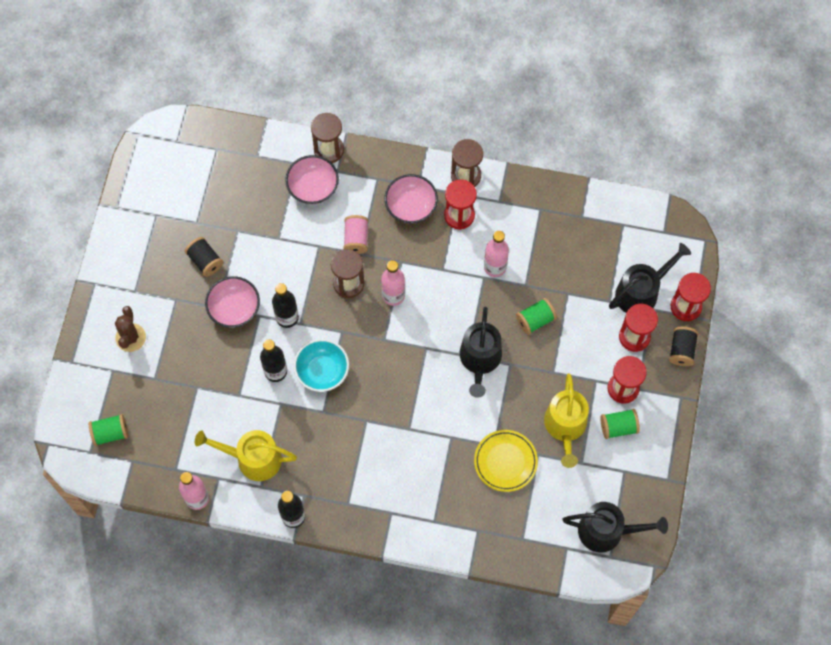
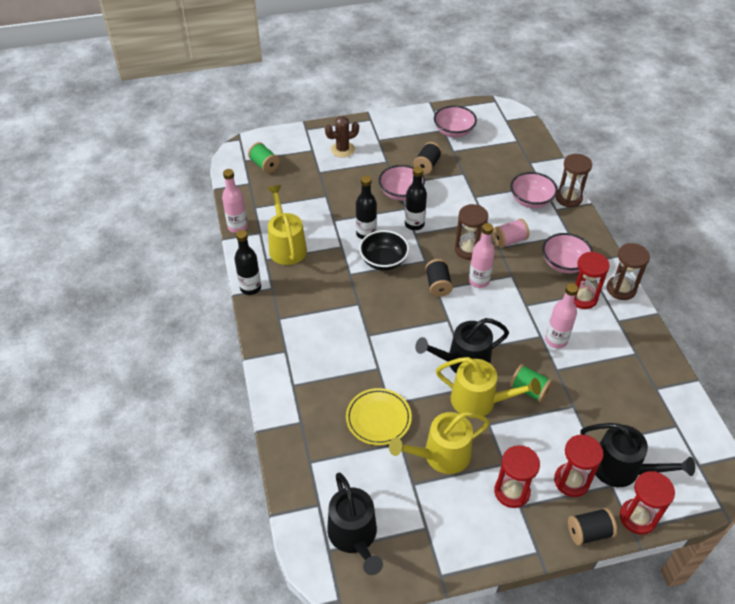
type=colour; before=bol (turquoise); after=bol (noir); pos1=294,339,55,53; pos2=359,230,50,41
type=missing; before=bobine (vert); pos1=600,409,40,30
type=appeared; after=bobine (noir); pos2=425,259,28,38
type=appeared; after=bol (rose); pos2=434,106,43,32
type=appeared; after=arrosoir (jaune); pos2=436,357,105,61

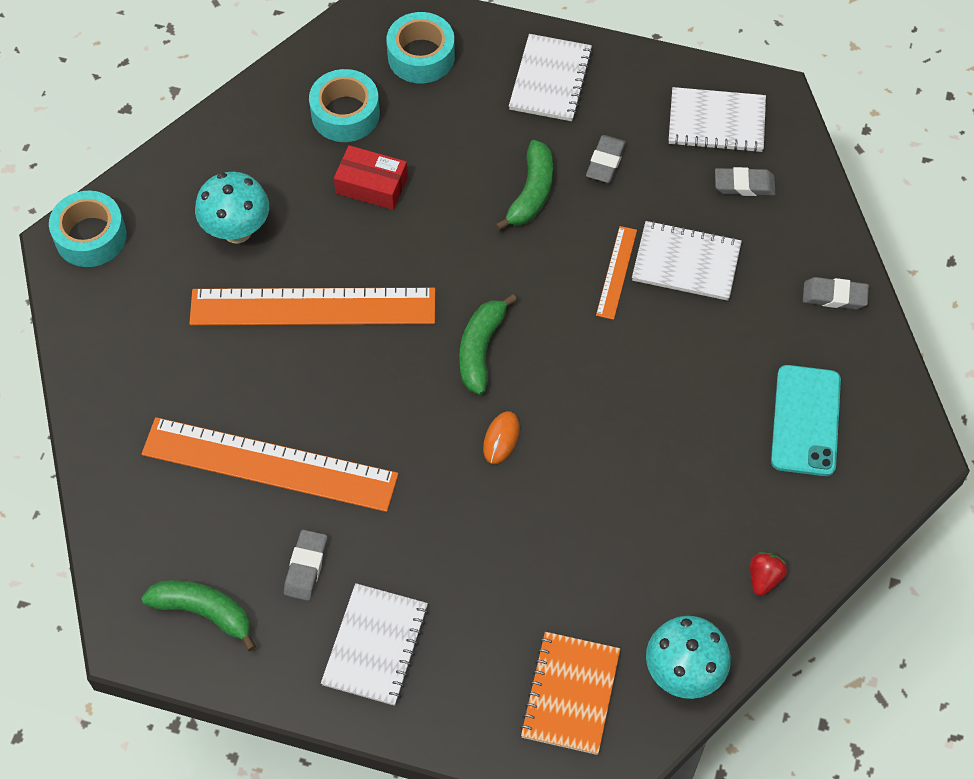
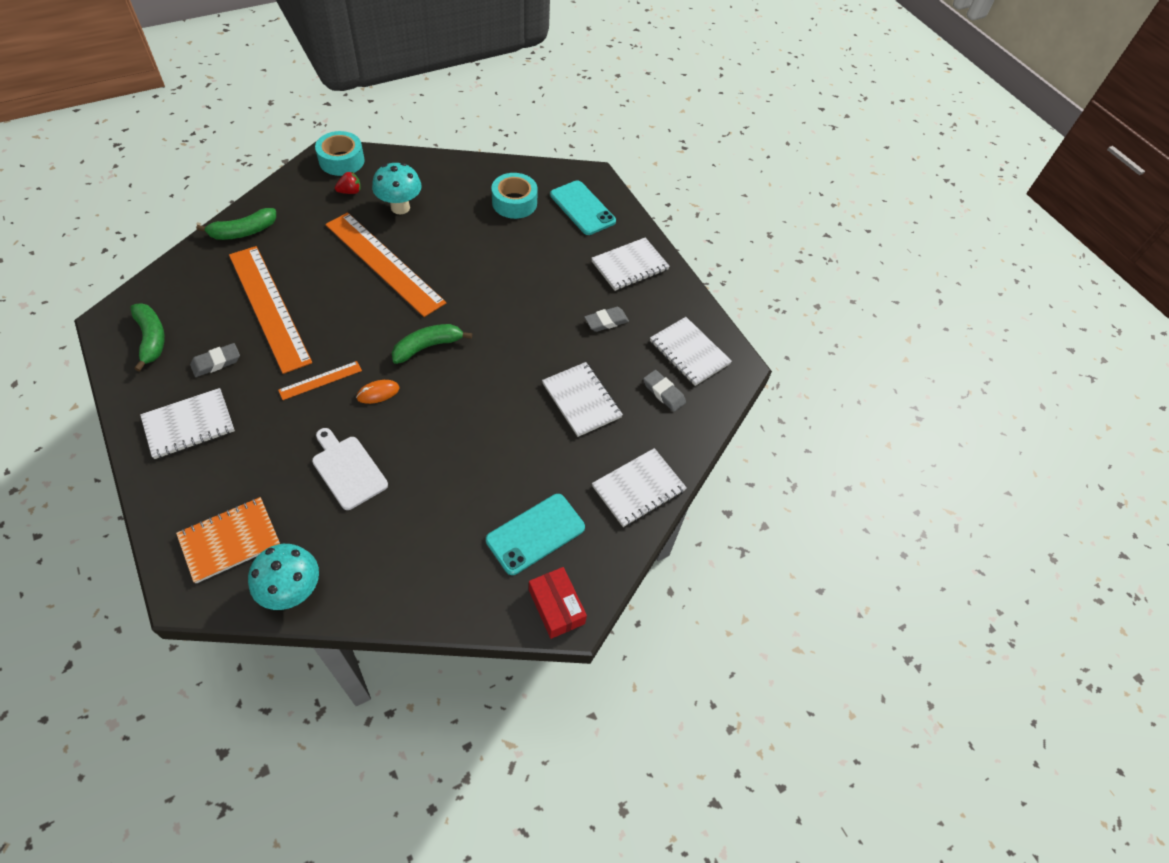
type=relocated; before=boîte (rouge); pos1=334,145,74,65; pos2=529,567,58,72
type=exchanged; before=ruban adhésif (turquoise); after=téléphone (turquoise); pos1=386,12,69,72; pos2=550,180,66,55
type=relocated; before=banane (vert); pos1=495,140,58,91; pos2=196,208,80,32
type=relocated; before=règle (orange); pos1=596,226,41,94; pos2=278,361,84,39
type=relocated; before=fraise (rouge); pos1=750,552,37,44; pos2=335,172,26,22
type=exchanged; before=gomme (gris); after=carnet (blanc); pos1=803,277,66,32; pos2=592,448,95,79
type=appeared; after=planche à découper (blanc); pos2=312,428,76,82

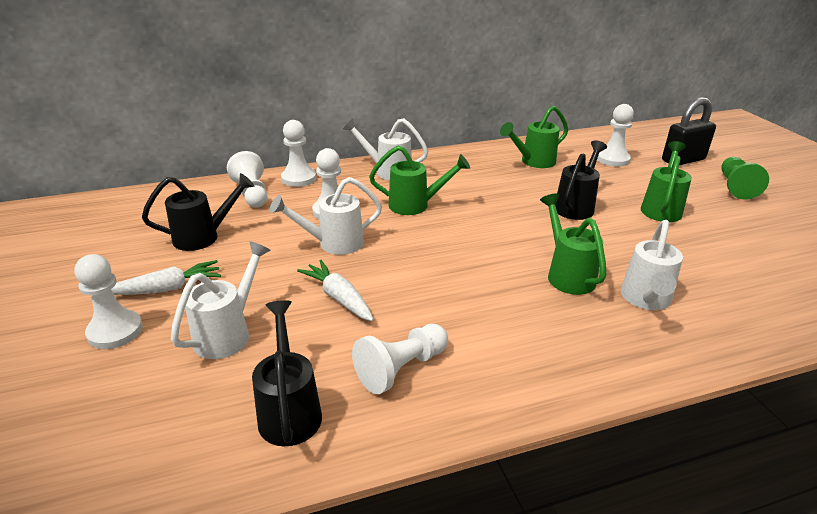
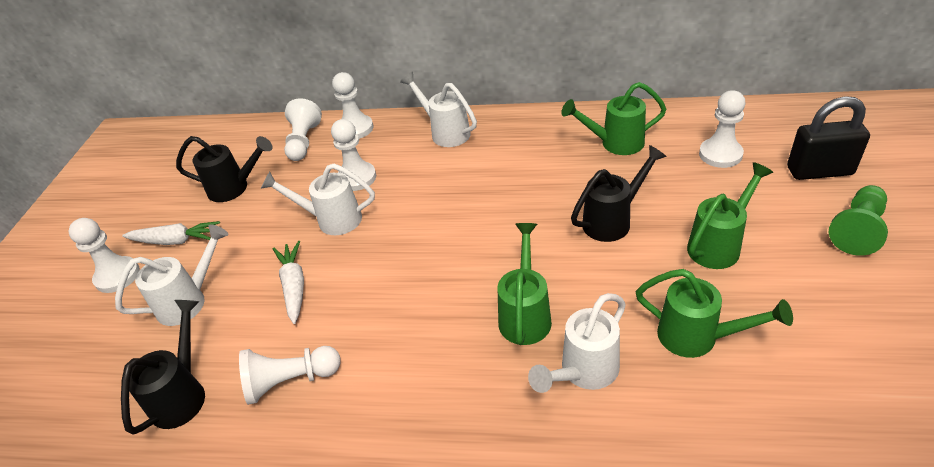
type=relocated; before=arrosoir (vert); pos1=369,145,101,70; pos2=636,269,157,89

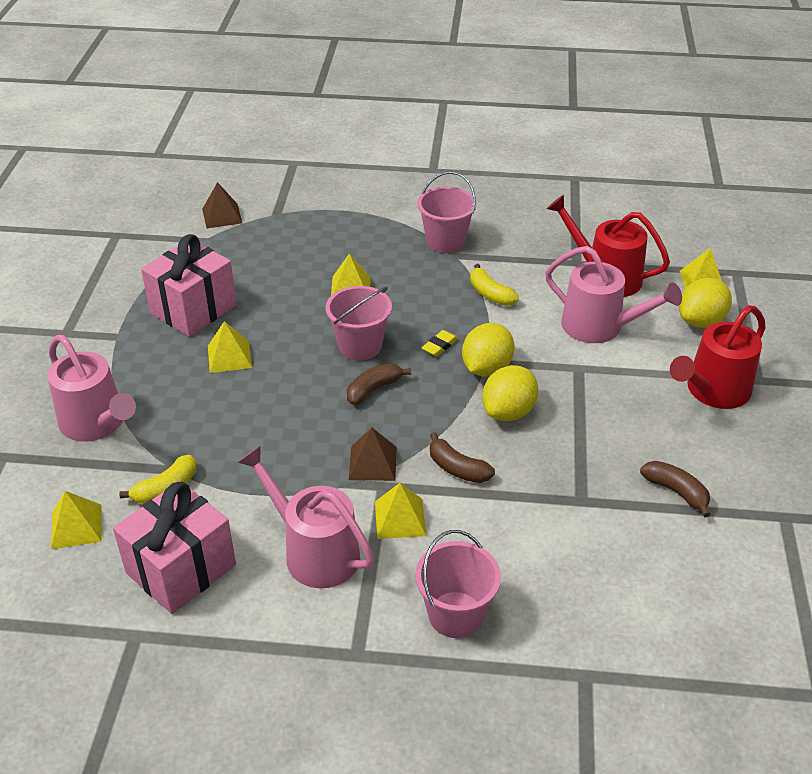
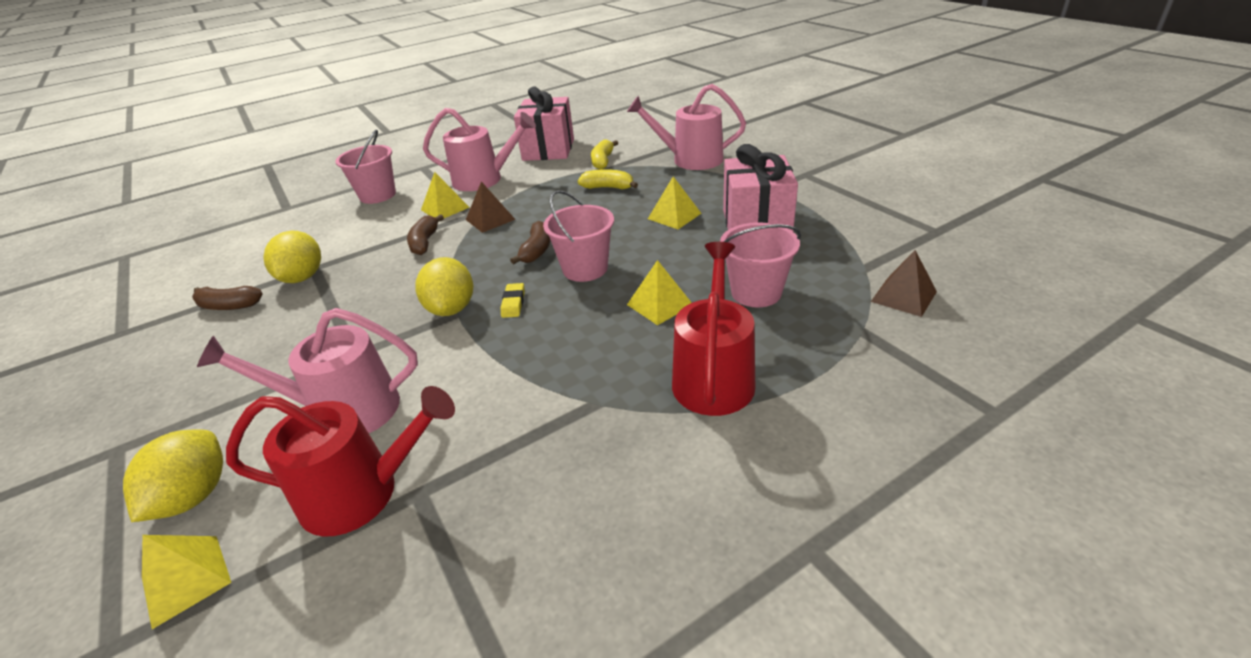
type=missing; before=pyramide (jaune); pos1=51,491,51,58
type=relocated; before=seau (rose); pos1=417,172,59,81; pos2=720,222,81,86
type=spun; before=banane (marron); pos1=430,432,65,51; pos2=407,214,37,41; turn=-90
type=relocated; before=banane (jaune); pos1=470,264,49,42; pos2=578,169,60,20
type=relocated; before=citron (jaune); pos1=482,365,57,56; pos2=263,231,58,52
type=relocated; before=arrosoir (rouge); pos1=670,305,96,104; pos2=672,242,83,174

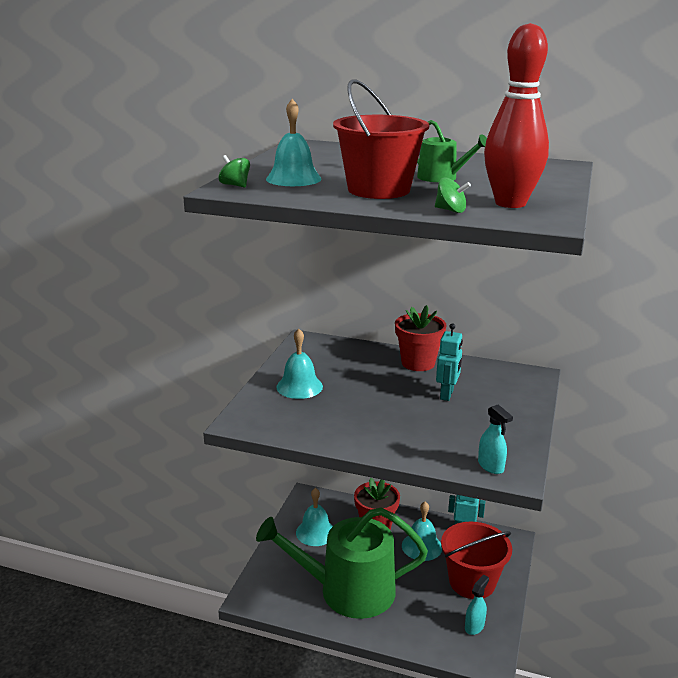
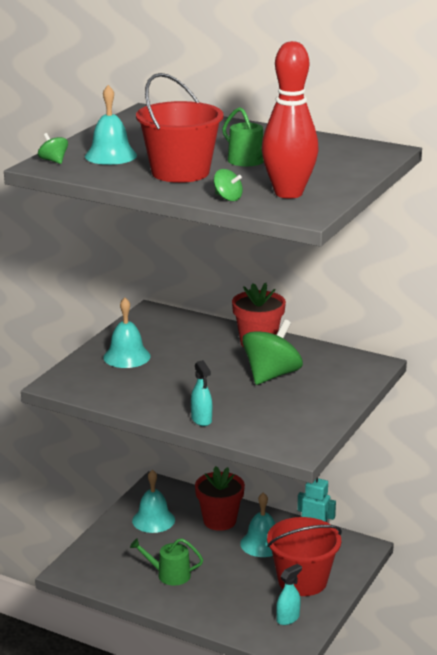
type=size; before=arrosoir (vert); pos1=256,507,172,112; pos2=130,538,73,48; scale=0.42
type=exchanged; before=robot (turquoise); after=toupie (vert); pos1=436,323,27,78; pos2=242,319,61,66
type=relocated; before=vaporisateur (turquoise); pos1=478,405,35,69; pos2=191,360,21,66

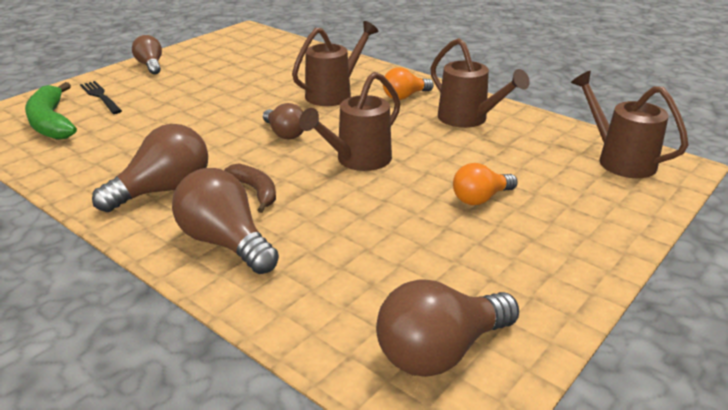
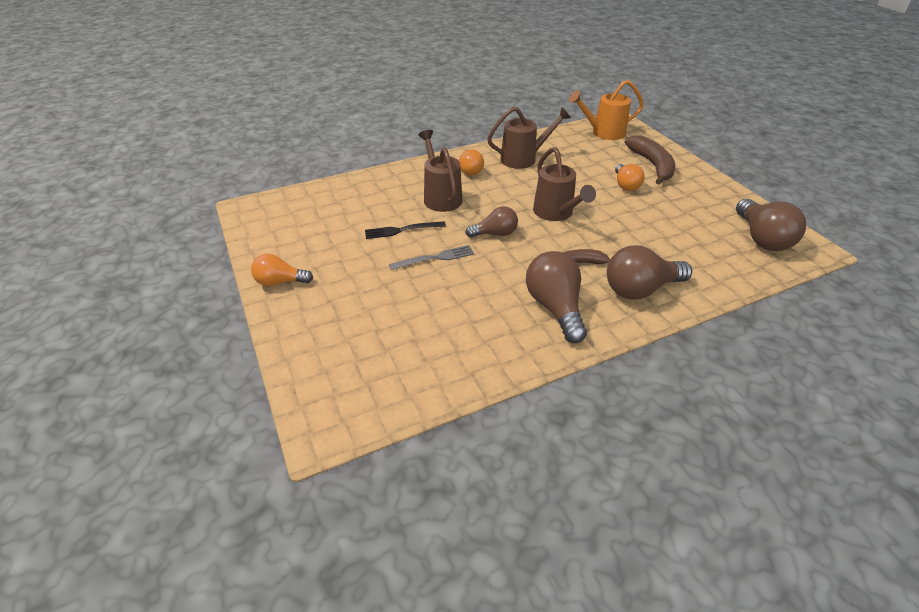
type=missing; before=banane (vert); pos1=25,82,52,58
type=relocated; before=fourchette (noir); pos1=80,81,42,33; pos2=365,221,81,18
type=colour; before=ampoule (marron); after=ampoule (orange); pos1=132,35,30,40; pos2=251,254,62,32
type=colour; before=arrosoir (marron); after=arrosoir (orange); pos1=571,71,117,107; pos2=569,80,75,60
type=appeared; after=fourchette (gris); pos2=389,245,85,25
type=appeared; after=banane (marron); pos2=624,135,51,50

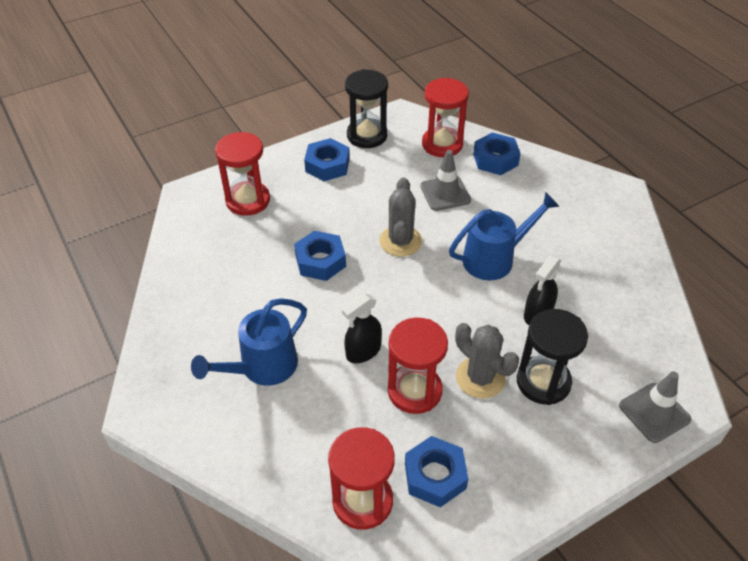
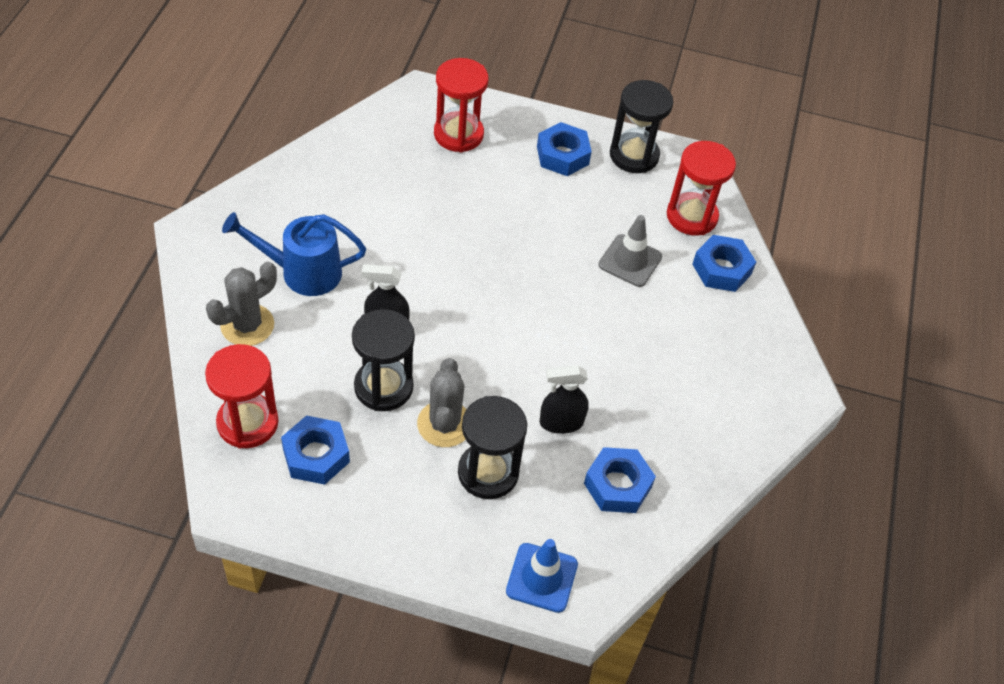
type=relocated; before=écrou (bleu); pos1=294,231,52,50; pos2=584,447,72,66
type=relocated; before=cactus (gris); pos1=379,178,43,79; pos2=206,262,71,84
type=colour; before=sablier (rouge); after=sablier (noir); pos1=388,318,60,96; pos2=352,309,63,102
type=missing; before=arrosoir (bleu); pos1=449,192,110,88
type=colour; before=cône de chantier (gris); after=cône de chantier (bleu); pos1=619,371,72,72; pos2=506,539,72,74

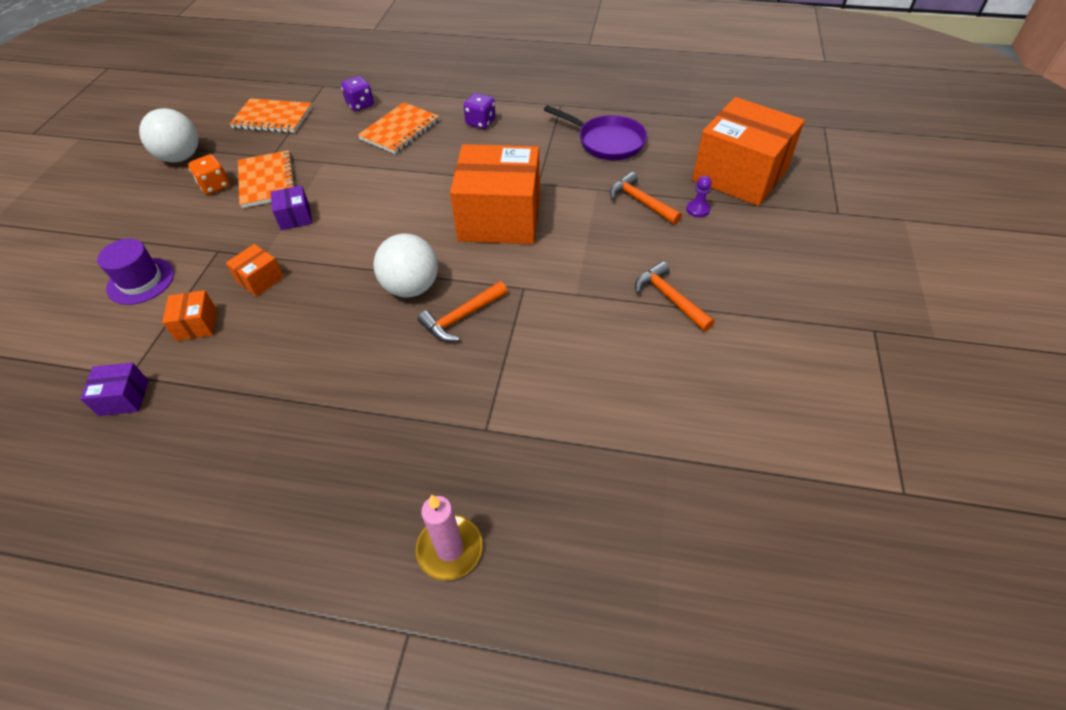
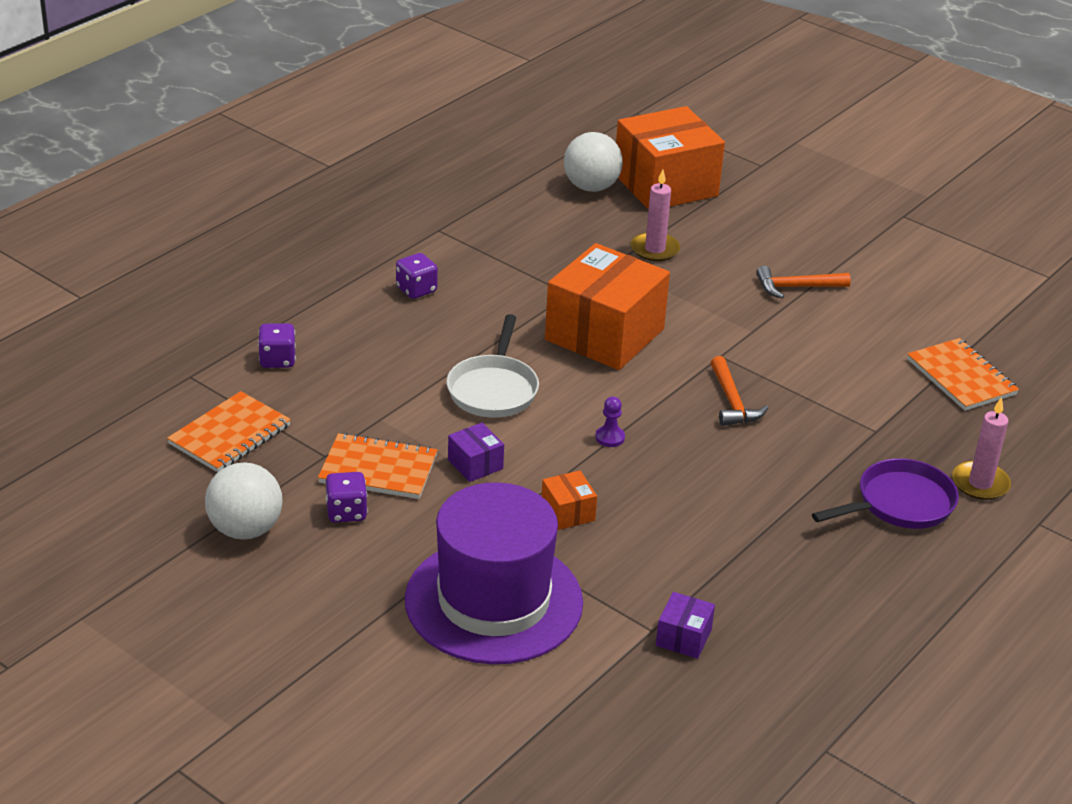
type=size; before=chapeau (violet); pos1=97,239,77,66; pos2=405,482,178,182; scale=2.11
type=missing; before=boîte (orange); pos1=162,290,55,51
type=colour; before=dé (orange); after=dé (violet); pos1=188,154,42,41; pos2=326,472,42,51
type=spun; before=boîte (violet); pos1=271,185,41,45; pos2=448,423,56,59; turn=45
type=relocated; before=carnet (orange); pos1=358,102,82,52; pos2=907,338,112,73
type=relocated; before=balle (blanc); pos1=373,233,65,64; pos2=564,132,59,60
type=relocated; before=poêle (violet); pos1=544,105,103,55; pos2=812,458,147,71
type=exchanged; before=marteau (orange); after=bougie (rose); pos1=610,172,72,52; pos2=631,169,49,92
type=relocated; before=pion (violet); pos1=686,176,26,41; pos2=595,397,30,50
type=appeared; after=poêle (blanc); pos2=446,314,93,104

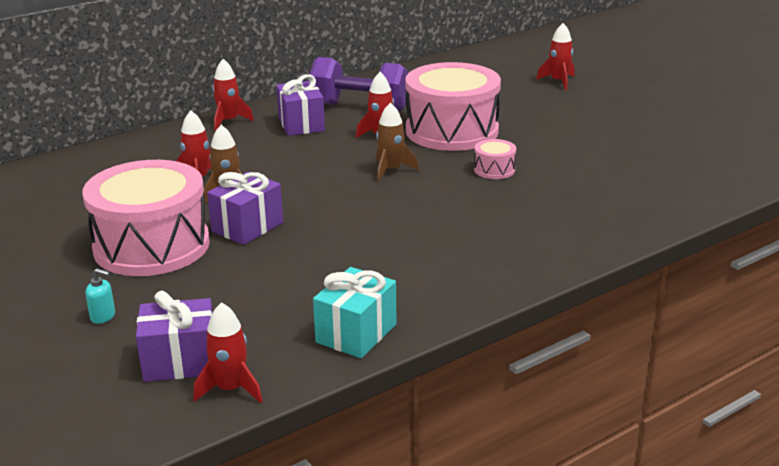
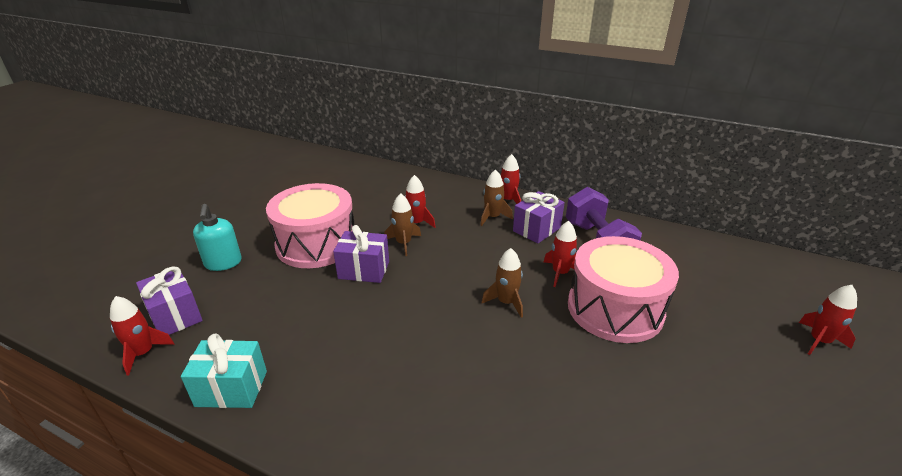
type=size; before=distributeur de savon (turquoise); pos1=85,268,30,56; pos2=193,204,49,67; scale=1.9
type=missing; before=tambour (rose); pos1=474,139,42,40
type=appeared; after=fusée (marron); pos2=480,169,33,57

